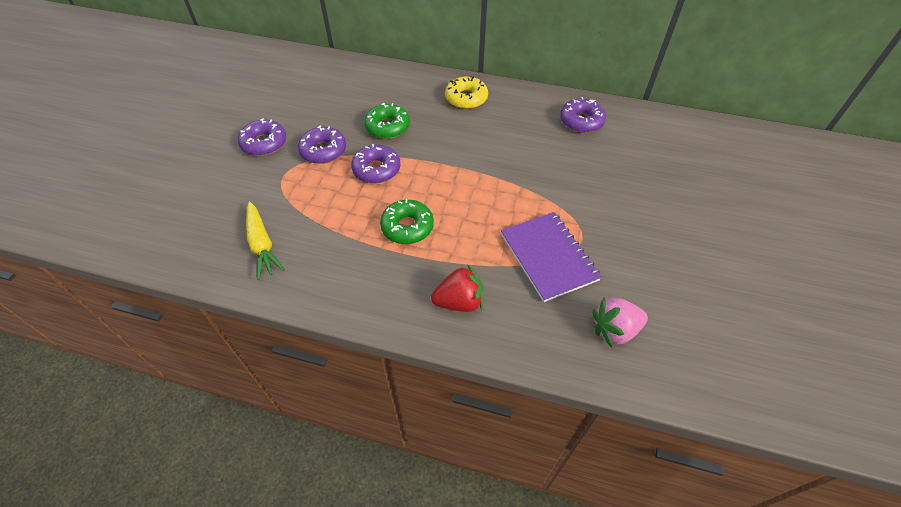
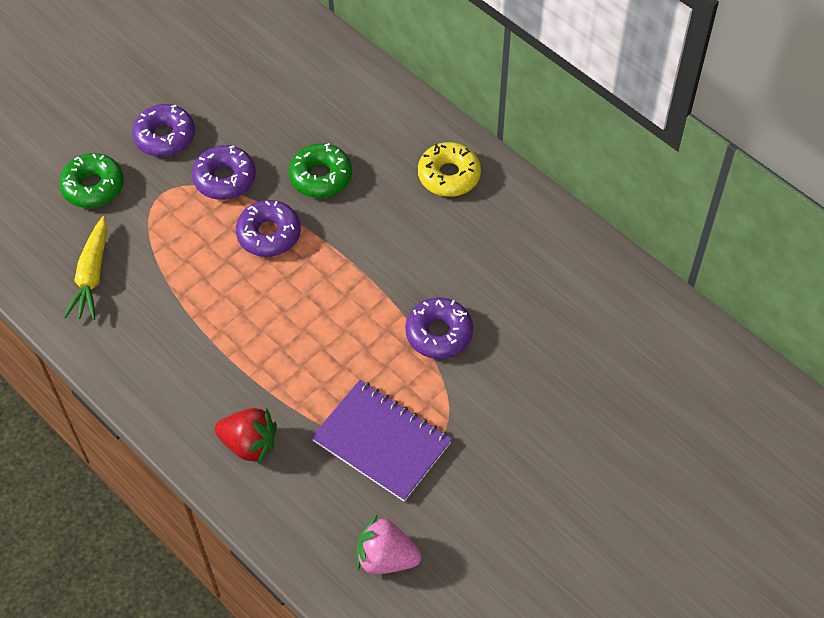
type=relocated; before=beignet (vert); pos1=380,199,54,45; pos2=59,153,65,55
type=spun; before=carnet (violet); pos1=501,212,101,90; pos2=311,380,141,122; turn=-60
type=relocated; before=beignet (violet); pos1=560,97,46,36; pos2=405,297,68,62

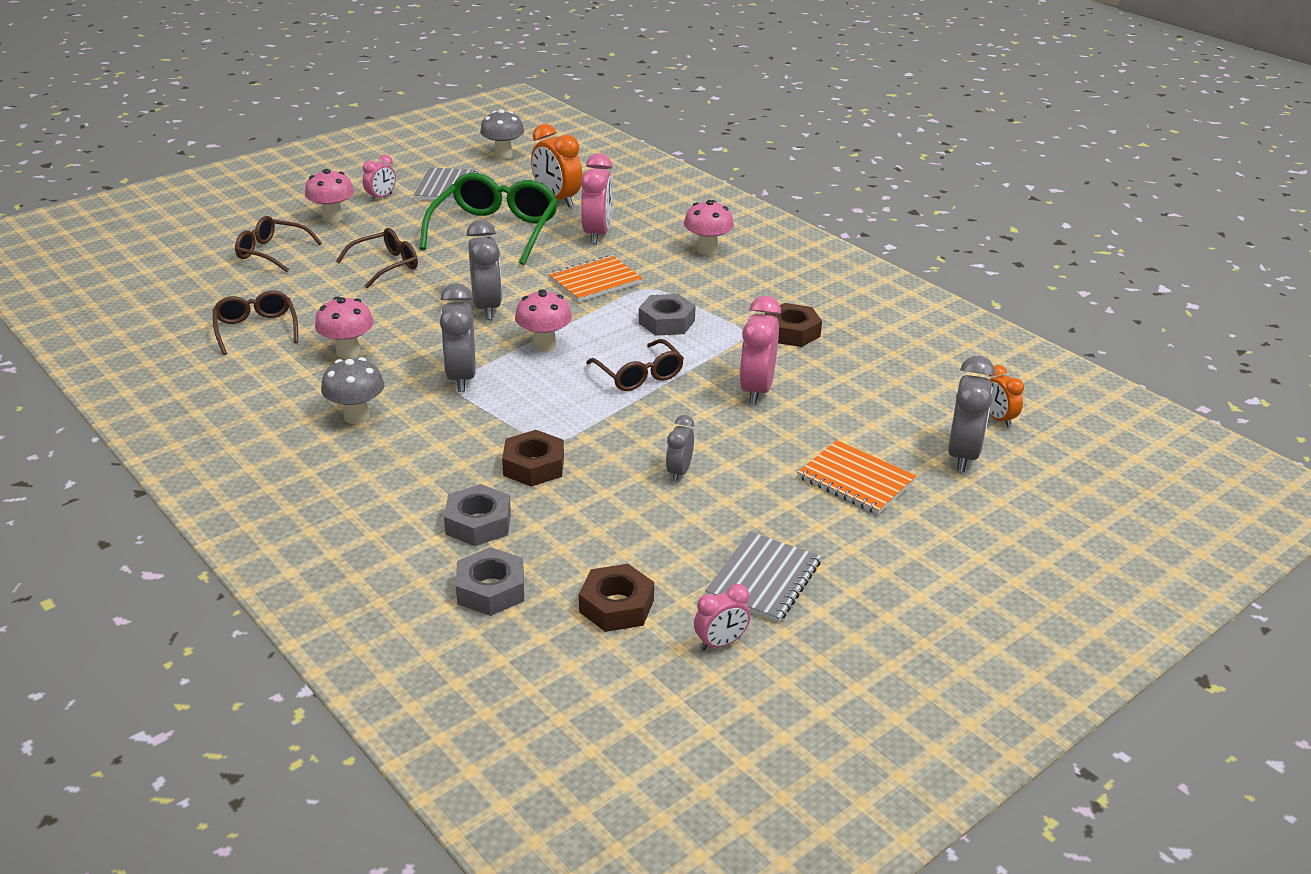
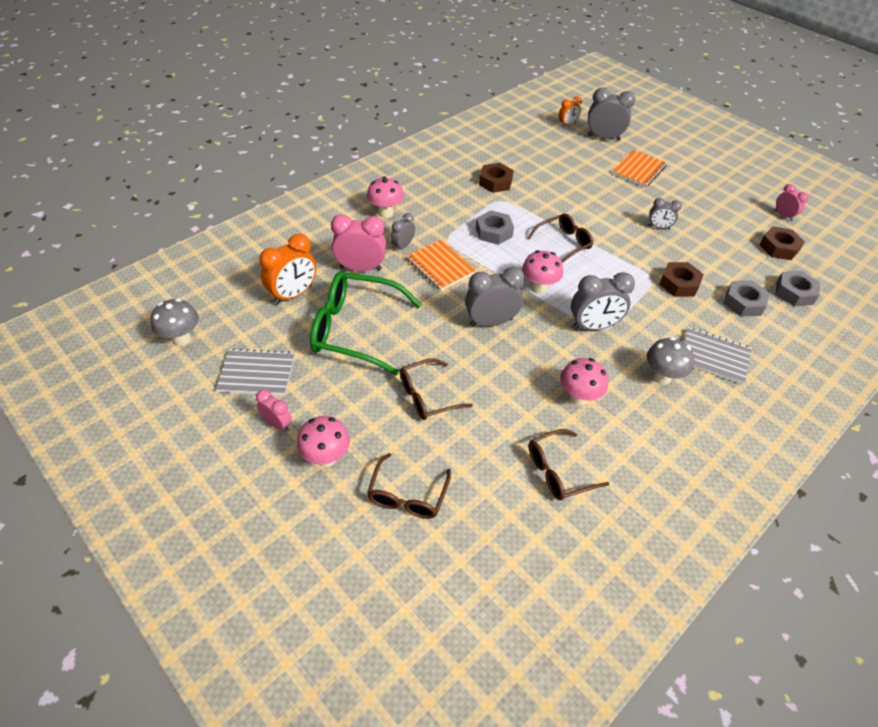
type=spun; before=lunettes (marron); pos1=336,228,82,60; pos2=400,358,73,62; turn=-75
type=relocated; before=carnet (gris); pos1=705,532,116,91; pos2=684,327,68,57
type=missing; before=réveil (rose); pos1=739,296,42,109
type=appeared; after=réveil (gris); pos2=391,213,24,39

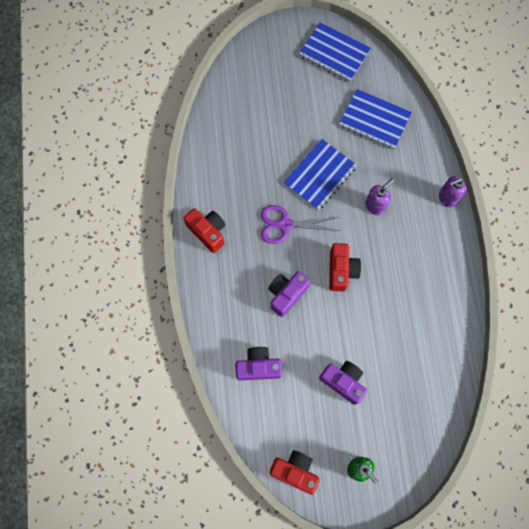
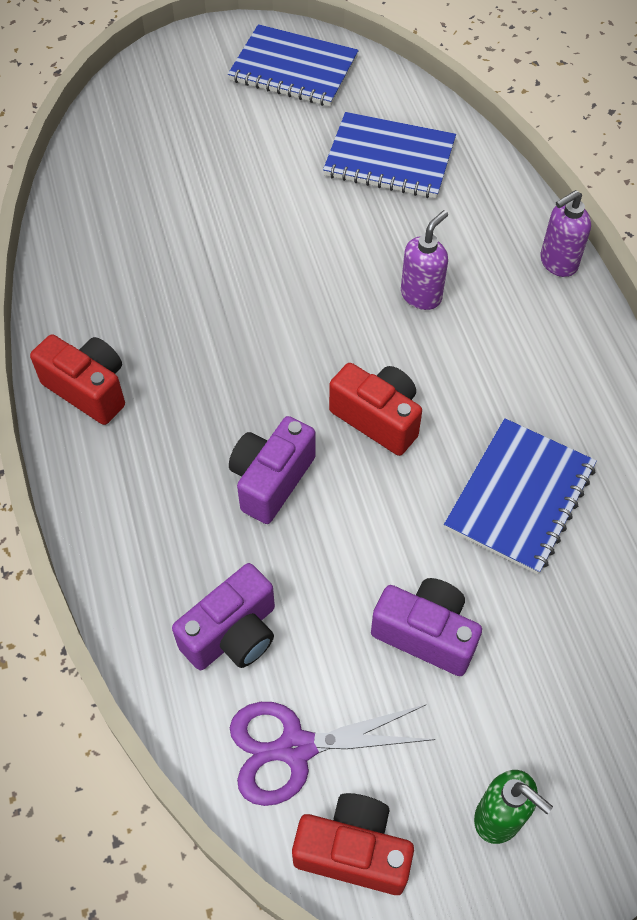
type=spun; before=appareil photo (violet); pos1=235,347,47,33; pos2=172,563,103,107; turn=150
type=relocated; before=ciseaux (violet); pos1=261,205,79,39; pos2=230,702,205,104
type=relocated; before=carnet (bleu); pos1=283,139,74,71; pos2=444,418,153,156
type=spun; before=appareil photo (rouge); pos1=329,243,32,48; pos2=329,363,93,93; turn=-45

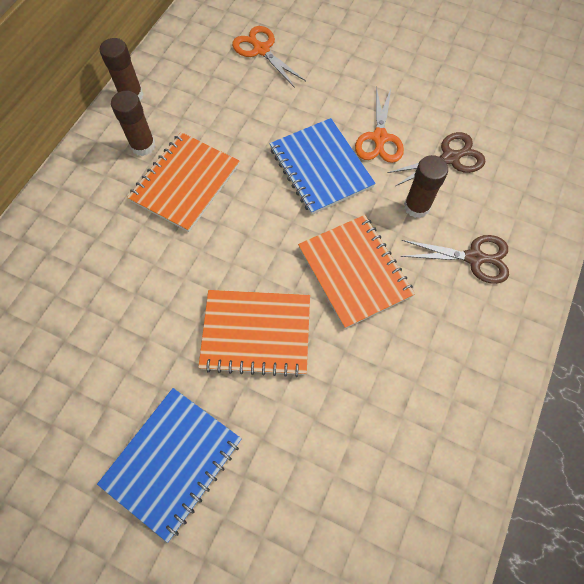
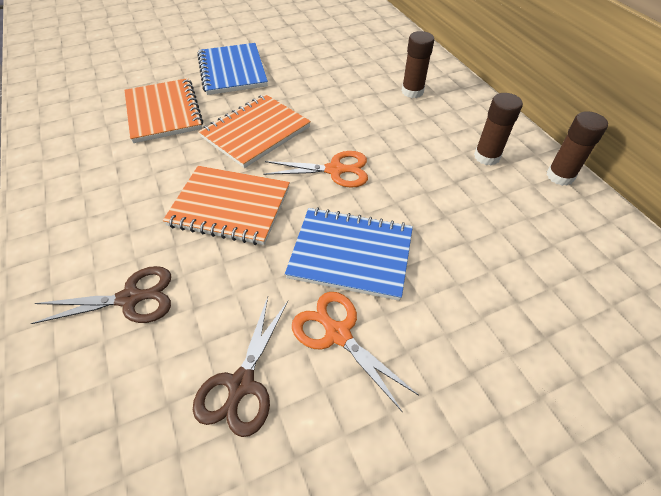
type=relocated; before=carnet (orange); pos1=127,132,113,100; pos2=124,78,79,65
type=relocated; before=ciseaux (orange); pos1=232,26,74,62; pos2=263,151,105,37
type=spun; before=ciseaux (marron); pos1=401,235,108,49; pos2=31,266,140,58; turn=-150
type=relocated; before=bâton de colle (marron); pos1=404,155,44,63; pos2=402,31,32,67

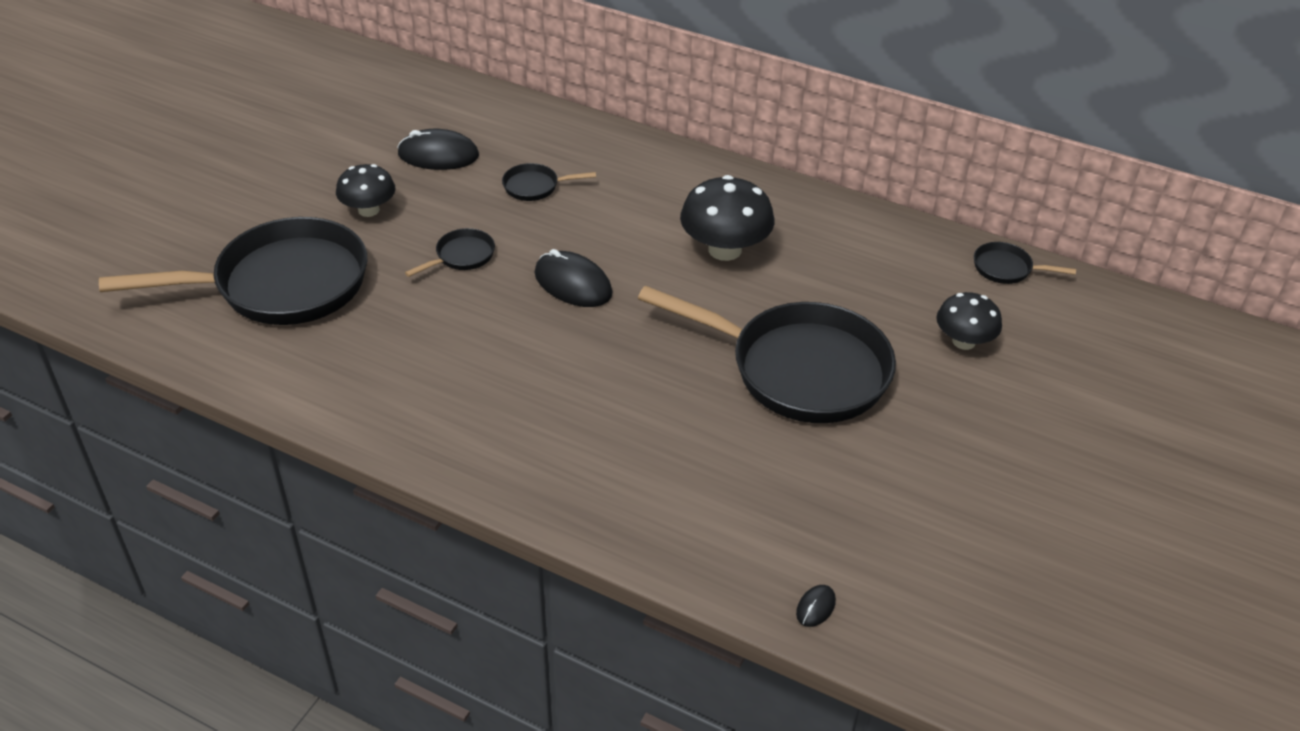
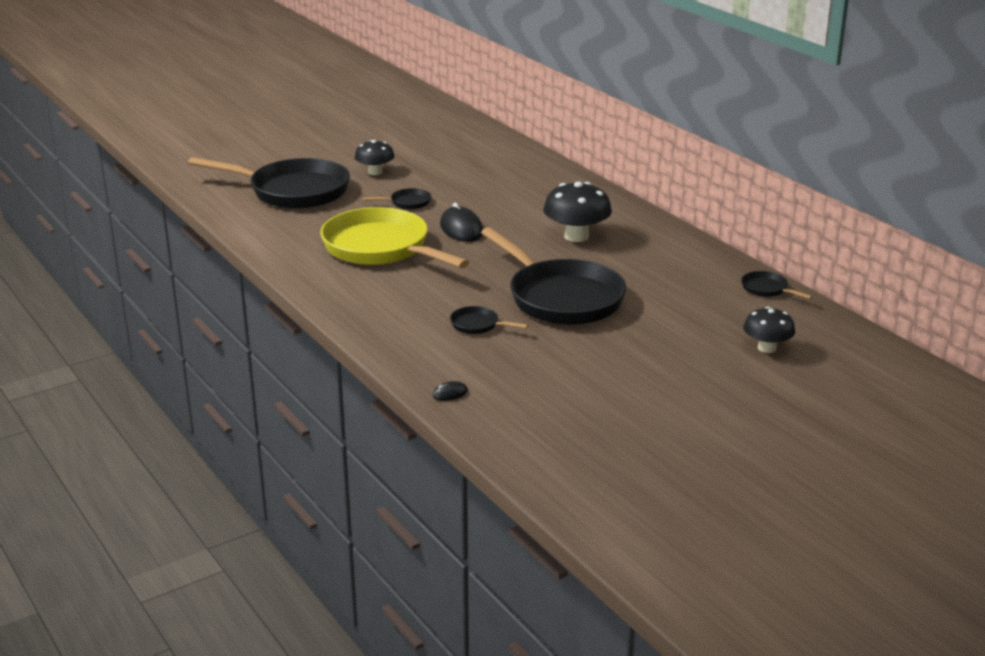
type=missing; before=souris (noir); pos1=397,129,82,41
type=relocated; before=poêle (noir); pos1=502,163,94,38; pos2=450,306,78,28
type=relocated; before=champignon (noir); pos1=936,292,66,58; pos2=743,307,52,46
type=appeared; after=poêle (jaune); pos2=320,207,149,61

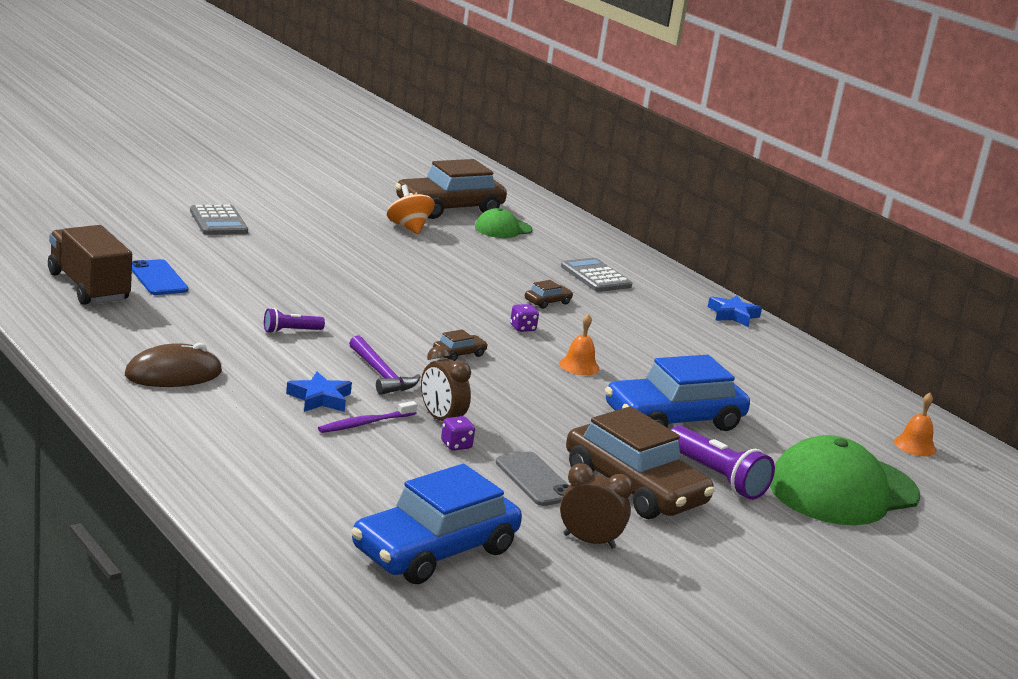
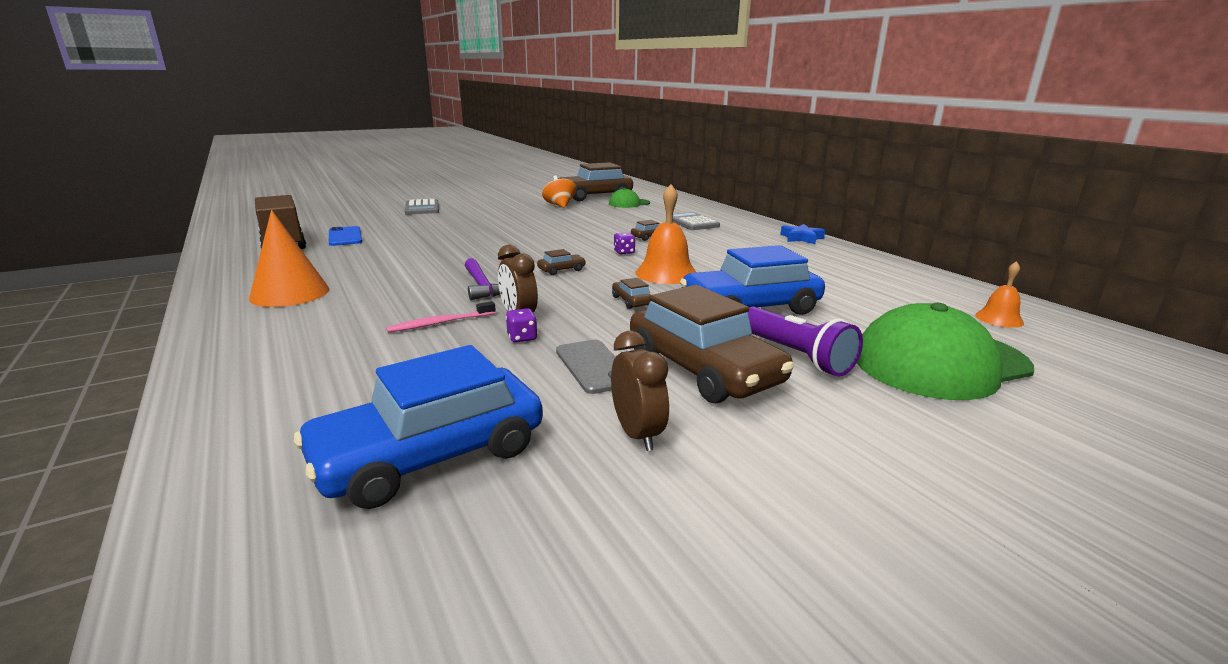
type=exchanged; before=souris (marron); after=cône (orange); pos1=125,343,97,44; pos2=249,210,80,97
type=missing; before=lampe de poche (violet); pos1=264,308,61,25
type=missing; before=étoile (bleu); pos1=286,371,66,41
type=colour; before=brosse à dents (violet); after=brosse à dents (rose); pos1=318,401,99,32; pos2=386,301,110,32
type=size; before=cloche (orange); pos1=559,314,40,61; pos2=635,184,62,100; scale=1.76
type=spun; before=réveil (marron); pos1=560,463,73,86; pos2=611,331,58,120; turn=45
type=appeared; after=voiture (marron); pos2=612,278,39,31

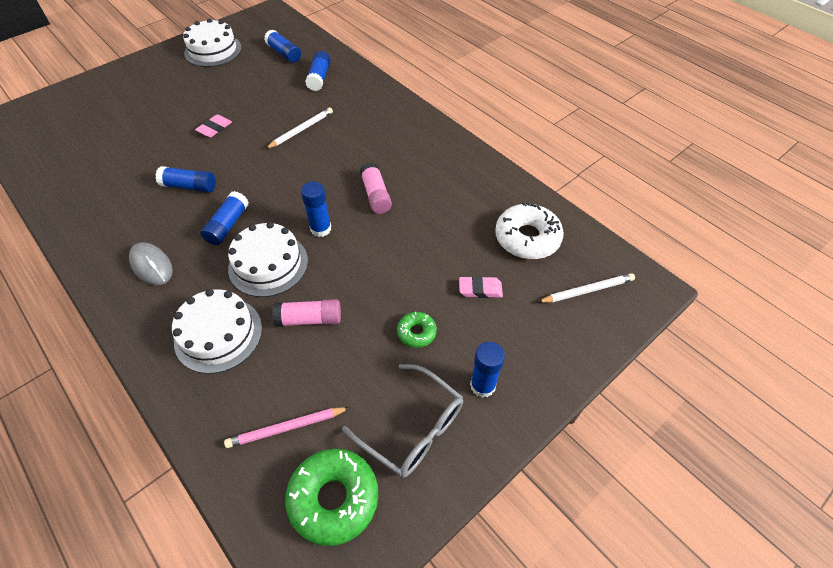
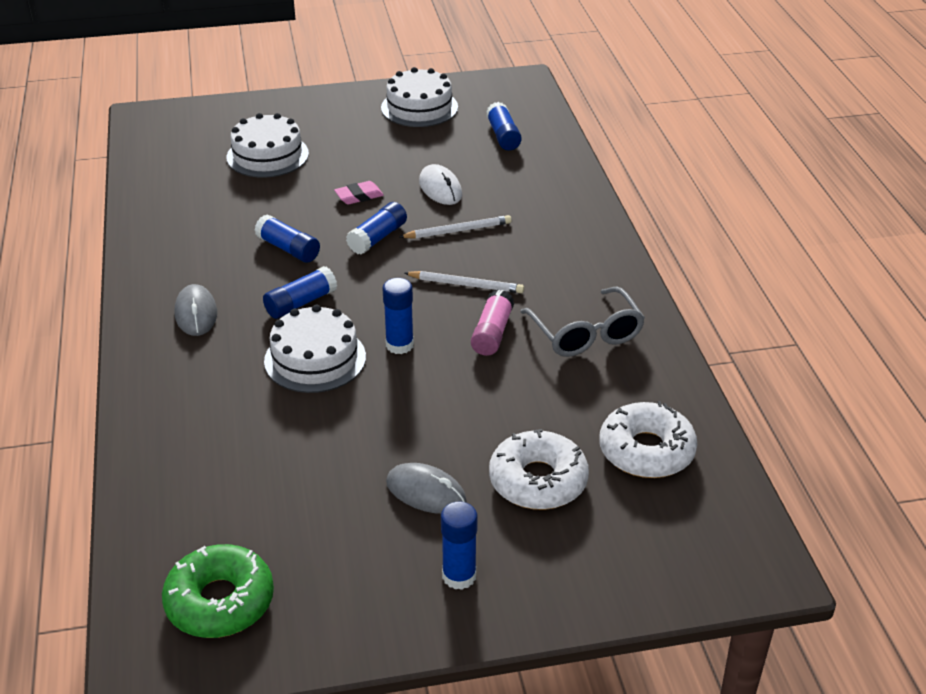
type=relocated; before=gâteau (blanc); pos1=172,289,90,85; pos2=227,113,82,65
type=missing; before=crayon (rose); pos1=224,407,126,41
type=missing; before=bâton de colle (rose); pos1=272,299,69,28
type=relocated; before=bâton de colle (bleu); pos1=305,51,26,40; pos2=346,202,61,53
type=relocated; before=lunettes (gris); pos1=342,364,121,114; pos2=520,287,125,70
type=exchanged; before=beignet (vert); after=souris (gris); pos1=397,312,40,36; pos2=386,463,81,51
type=exchanged; before=gomme (rose); after=beignet (blanc); pos1=459,276,44,22; pos2=489,429,100,81
type=relocated; before=crayon (blanc); pos1=537,273,98,30; pos2=404,271,120,22
type=appeared; after=souris (blanc); pos2=419,164,43,41

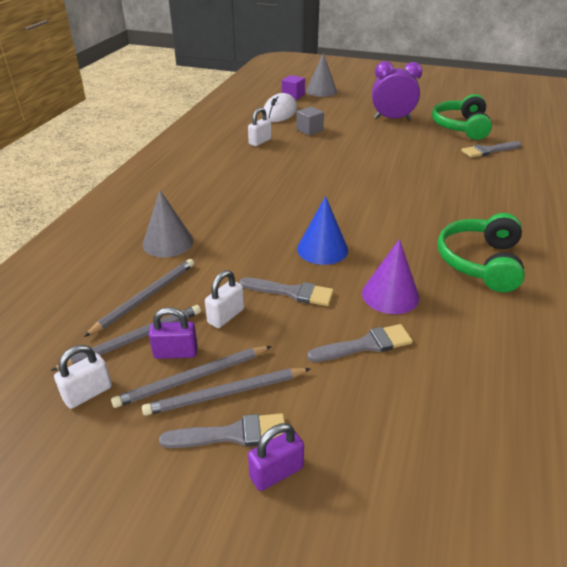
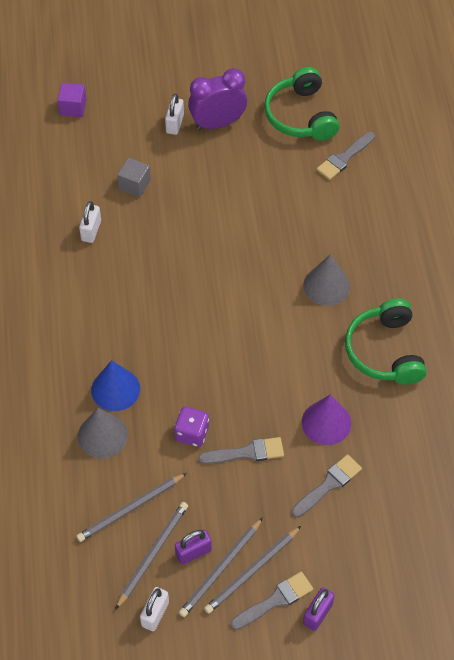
type=spun; before=crayon (gris); pos1=84,259,110,78; pos2=76,473,111,69; turn=-135
type=relocated; before=cadenas (blanc); pos1=205,270,39,58; pos2=165,94,19,41
type=missing; before=souris (blanc); pos1=262,93,35,29
type=relocated; before=cône (bleu); pos1=297,196,51,69; pos2=91,360,49,51
type=relocated; before=cône (gris); pos1=306,53,31,44; pos2=303,254,47,52
type=appeared; after=dé (violet); pos2=174,407,35,40

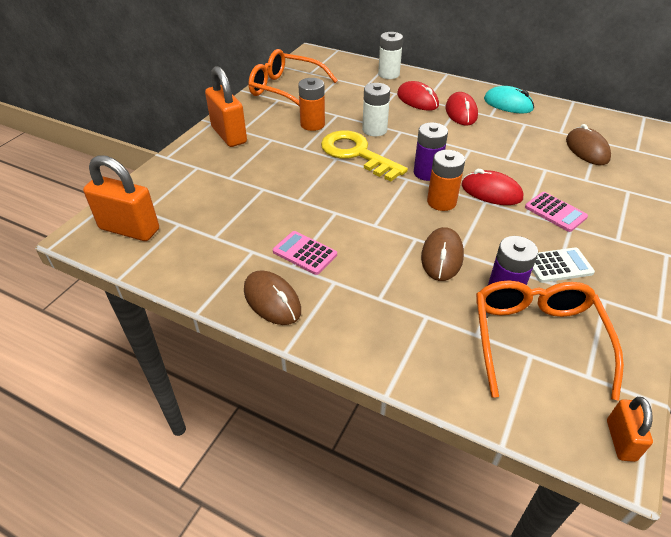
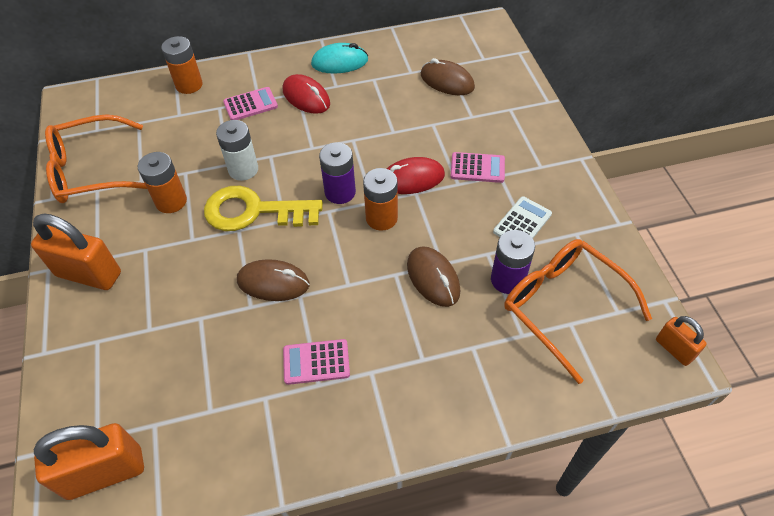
type=relocated; before=souris (marron); pos1=244,270,57,55; pos2=237,259,72,42
type=colour; before=pile (blanc); after=pile (orange); pos1=378,32,25,47; pos2=161,36,42,58
type=exchanged; before=souris (rouge); after=calculatrice (rose); pos1=397,81,42,30; pos2=223,87,55,33

